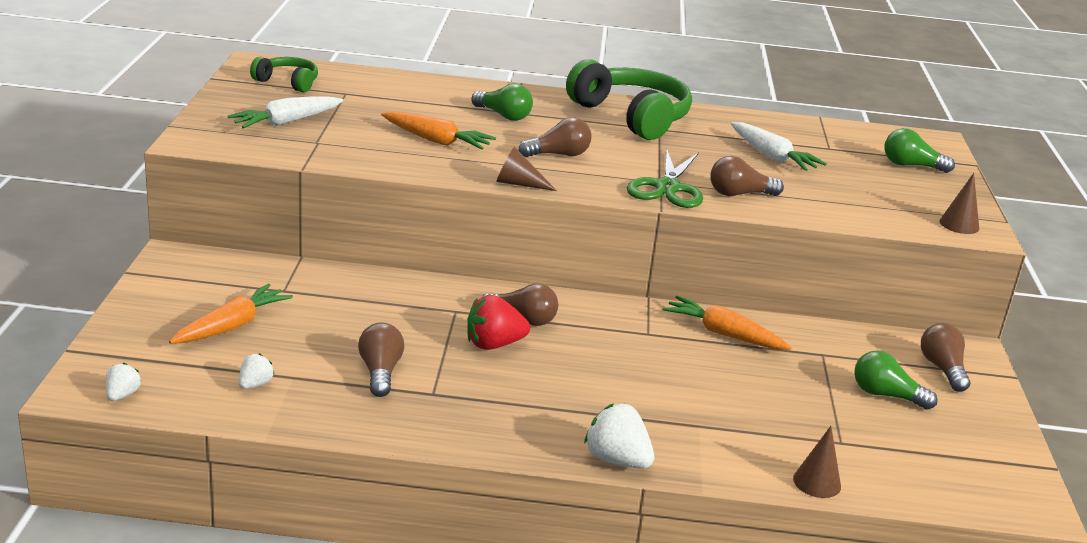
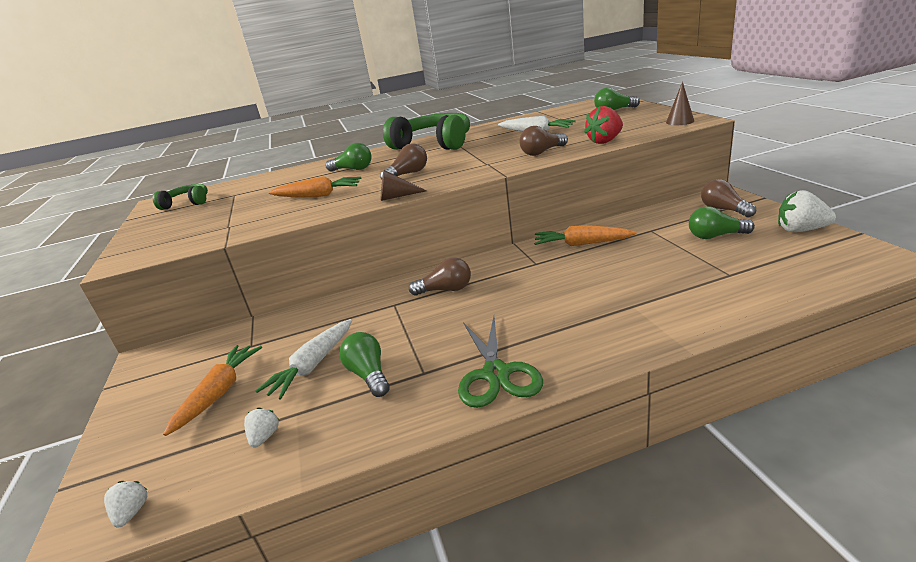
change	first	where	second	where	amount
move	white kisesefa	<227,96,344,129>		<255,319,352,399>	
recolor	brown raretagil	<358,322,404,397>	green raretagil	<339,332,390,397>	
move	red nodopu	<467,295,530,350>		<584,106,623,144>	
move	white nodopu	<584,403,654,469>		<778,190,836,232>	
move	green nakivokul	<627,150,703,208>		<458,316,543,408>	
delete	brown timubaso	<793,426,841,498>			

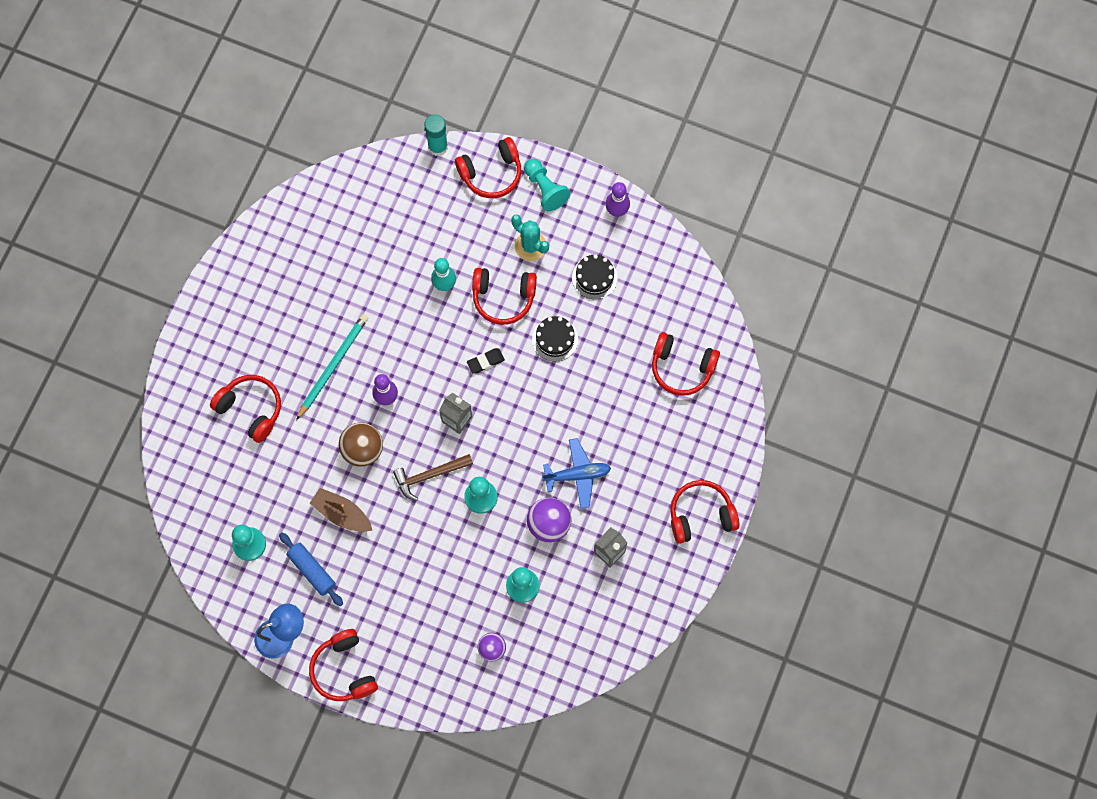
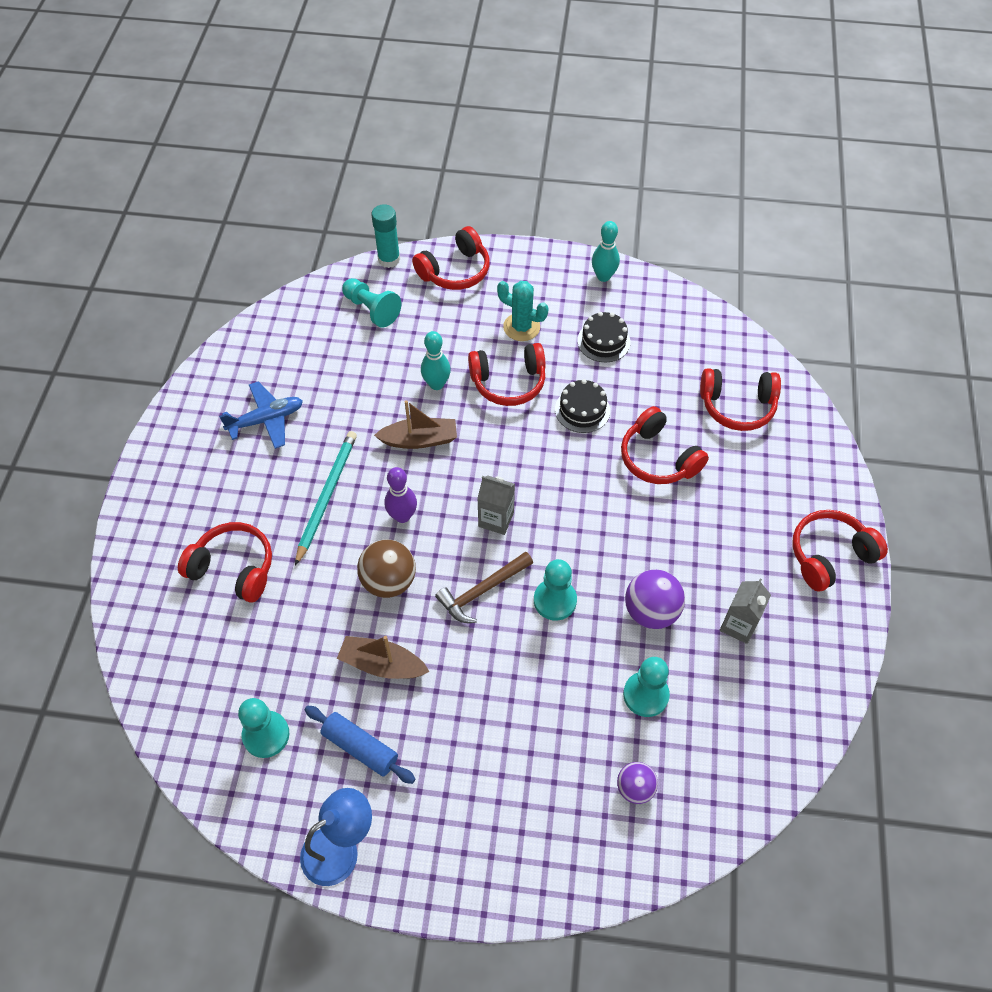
change	first	where	second	where	amount
move	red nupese	<309,629,378,701>		<621,406,709,484>	
delete	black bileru	<467,348,505,374>			
move	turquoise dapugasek	<524,159,570,211>		<342,278,401,327>	
move	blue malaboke	<542,438,611,509>		<219,381,303,449>	
recolor	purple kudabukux	<606,182,630,217>	turquoise kudabukux	<592,221,620,282>	
insert			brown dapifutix	<374,400,457,449>	

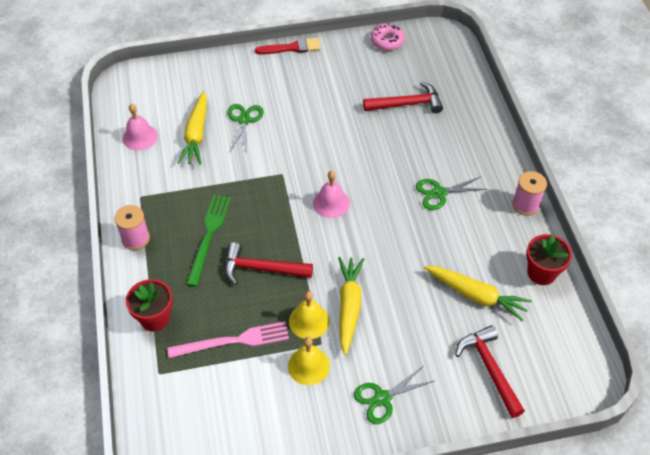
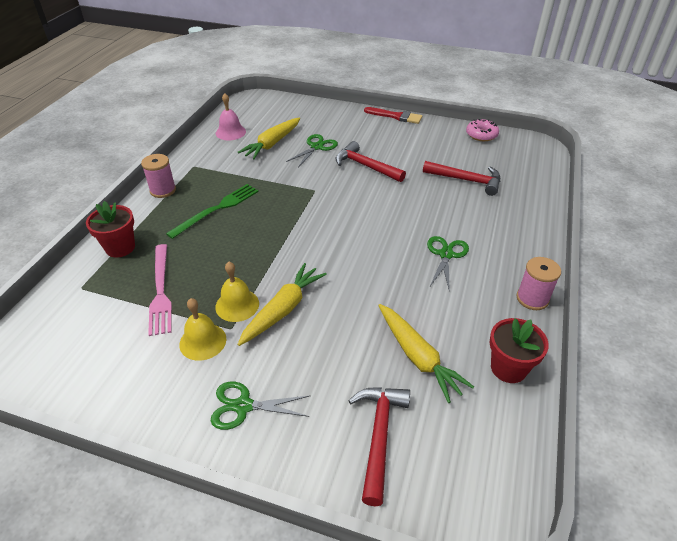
change	first	where	second	where	amount
rotate	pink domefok	<167,322,289,358>		<148,244,172,336>	60 degrees clockwise
move	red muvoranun	<225,242,313,285>		<336,141,406,182>	
delete	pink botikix	<313,171,350,218>			
rotate	green nakivokul	<416,177,487,210>		<427,236,469,292>	90 degrees clockwise

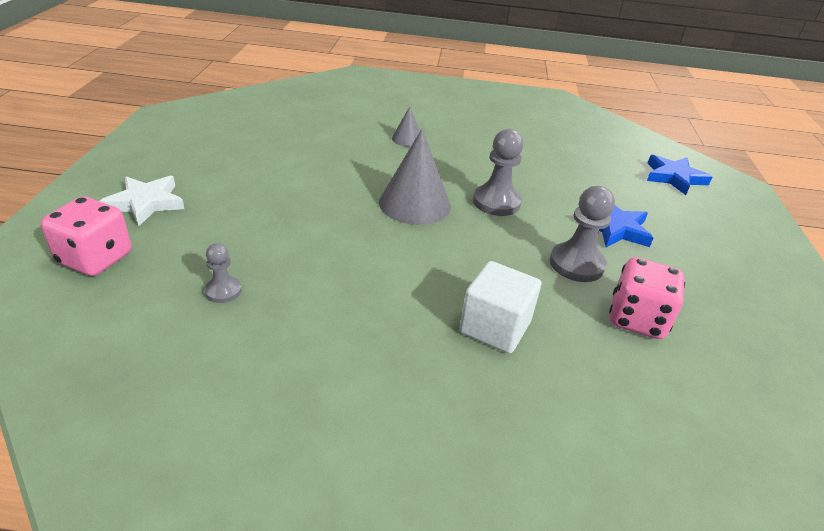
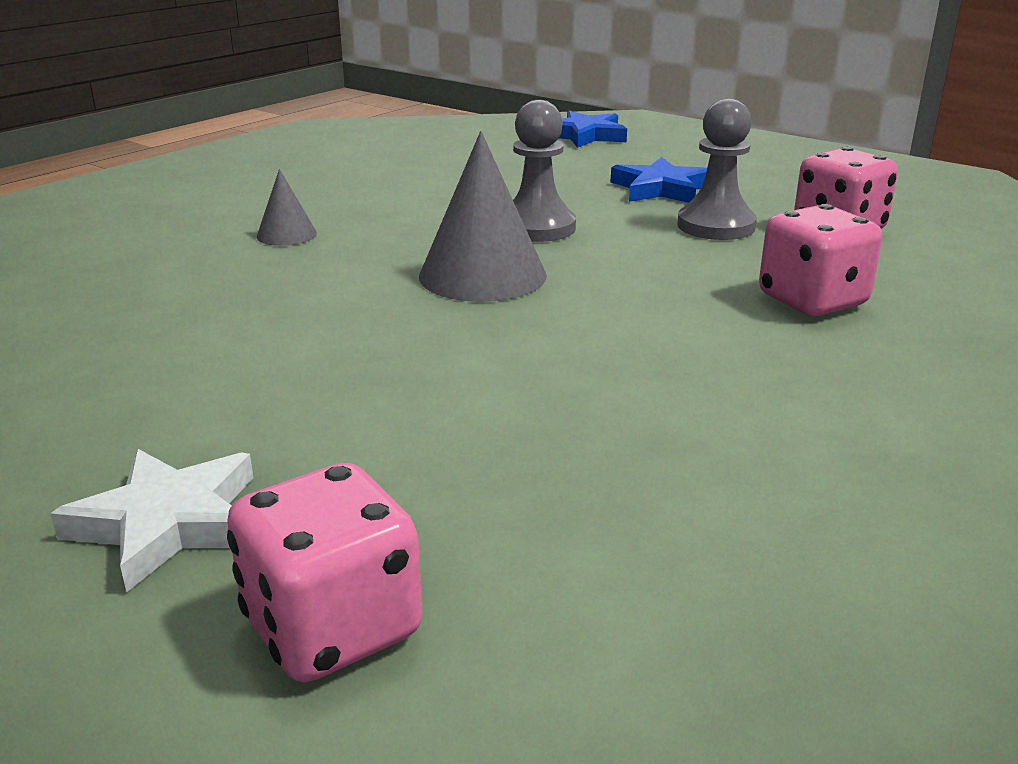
change	first	where	second	where	amount
delete	grey dapugasek	<204,243,242,303>			
replace	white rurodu	<459,261,541,353>	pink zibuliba	<759,204,882,316>	

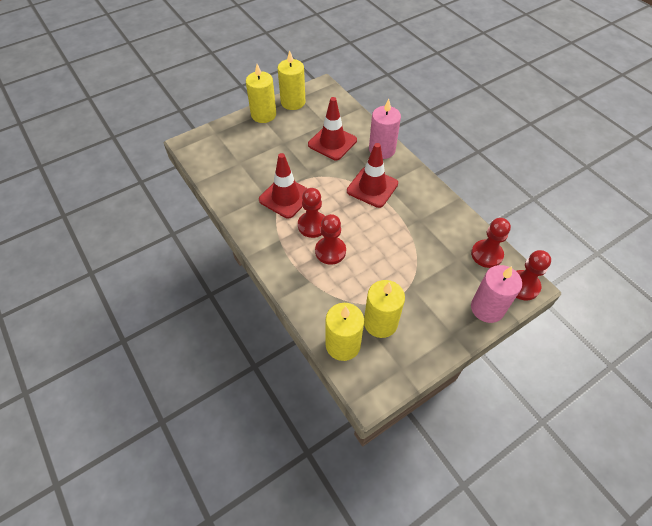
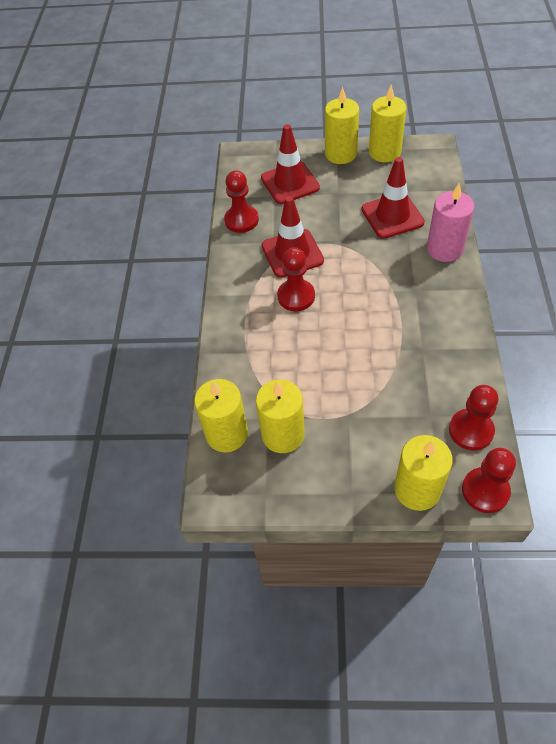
change	first	where	second	where	amount
move	red dapugasek	<315,214,346,265>		<224,170,259,233>	
move	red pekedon	<347,143,398,208>		<261,124,320,204>	
recolor	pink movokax	<471,265,522,323>	yellow movokax	<394,435,453,511>	

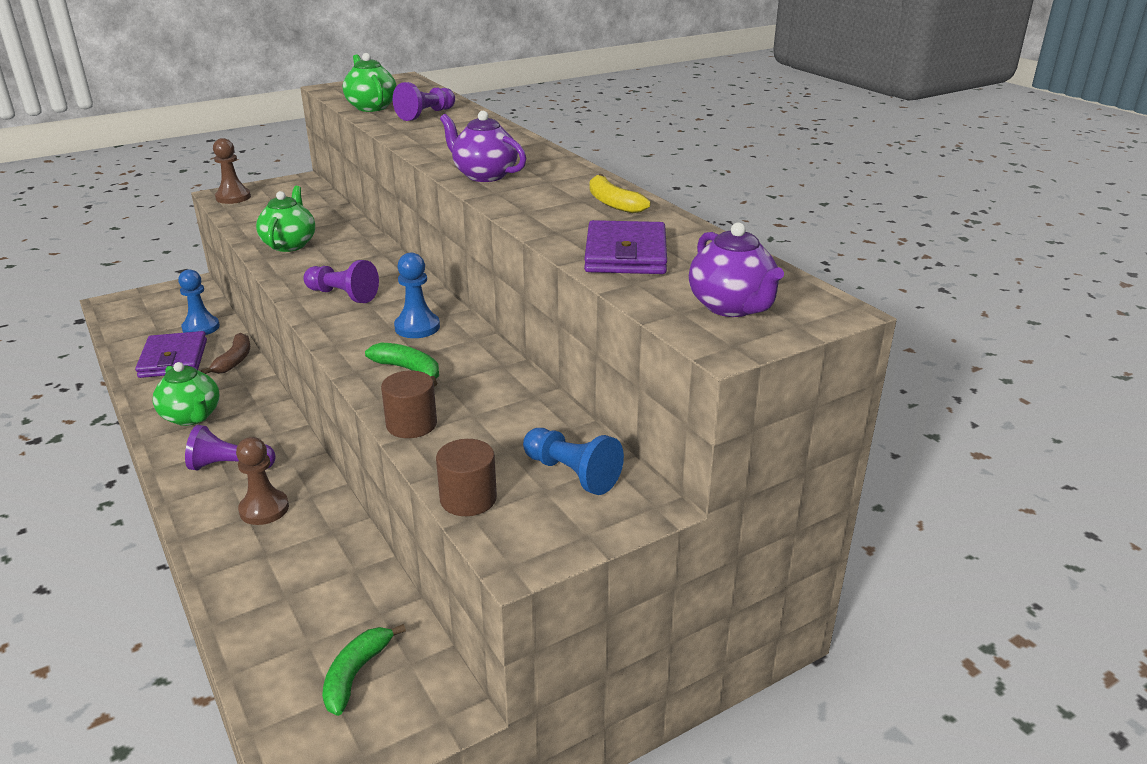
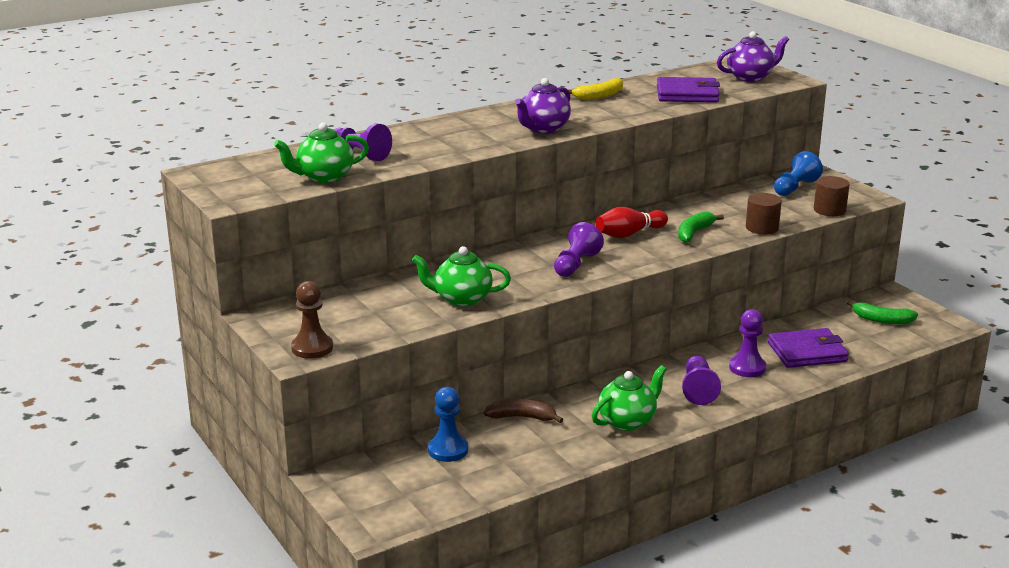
change	first	where	second	where	amount
move	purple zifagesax	<135,331,207,378>		<768,328,849,368>	
recolor	brown dapugasek	<236,437,289,525>	purple dapugasek	<729,309,766,377>	
replace	blue dapugasek	<394,253,440,338>	red kudabukux	<595,207,668,238>	

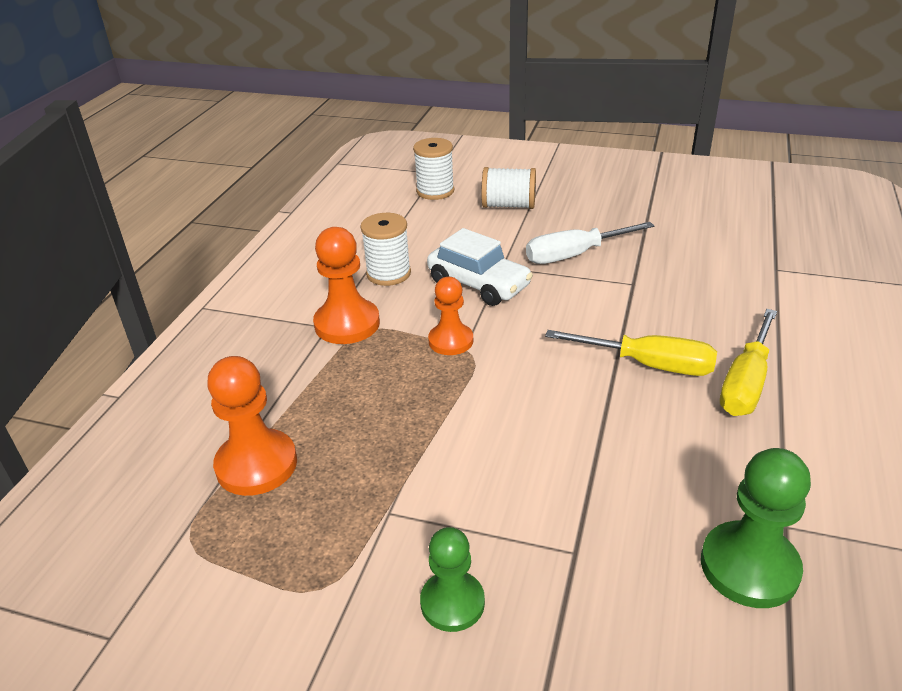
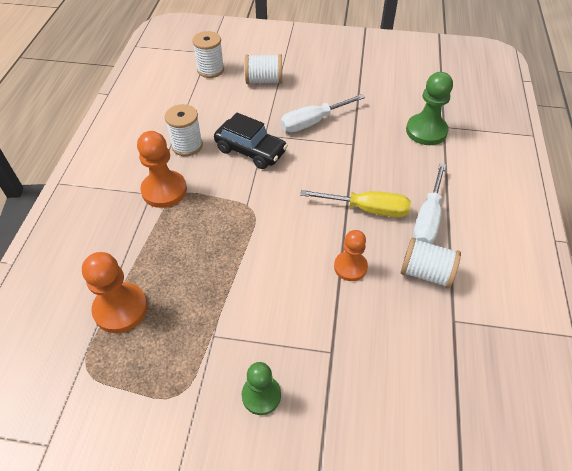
change	first	where	second	where	amount
recolor	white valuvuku	<427,228,533,306>	black valuvuku	<214,113,288,169>	
move	orange dapugasek	<428,277,473,355>		<334,230,368,281>	
move	green dapugasek	<701,448,811,608>		<406,72,453,145>	
recolor	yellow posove	<720,309,777,416>	white posove	<413,163,446,244>	
insert			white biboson	<401,237,461,288>	

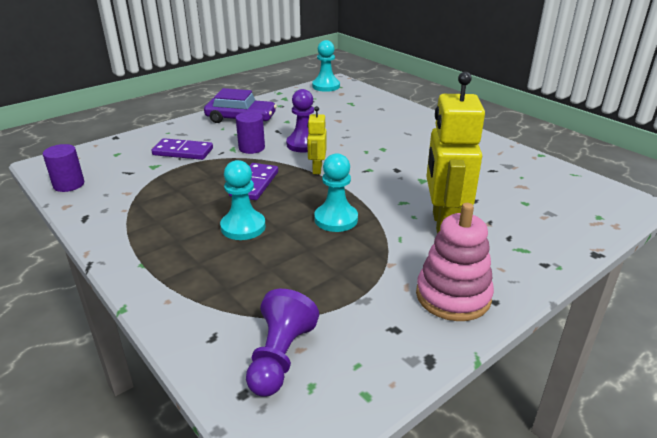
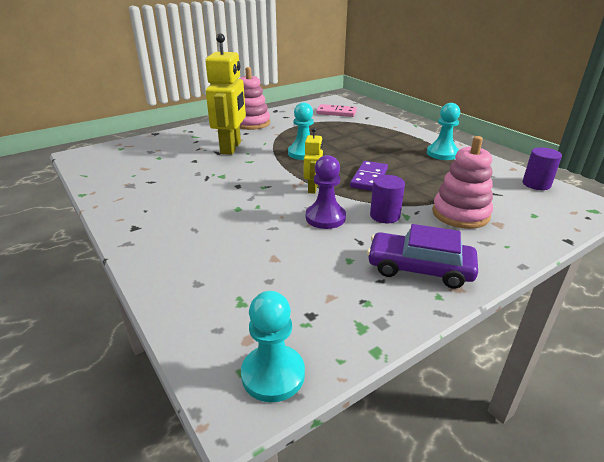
change	first	where	second	where	amount
replace	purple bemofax	<152,138,213,160>	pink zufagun	<432,136,493,229>	
move	turquoise dapugasek	<220,160,266,240>		<427,103,460,160>	
replace	purple dapugasek	<246,289,319,396>	pink bemofax	<316,104,357,117>	

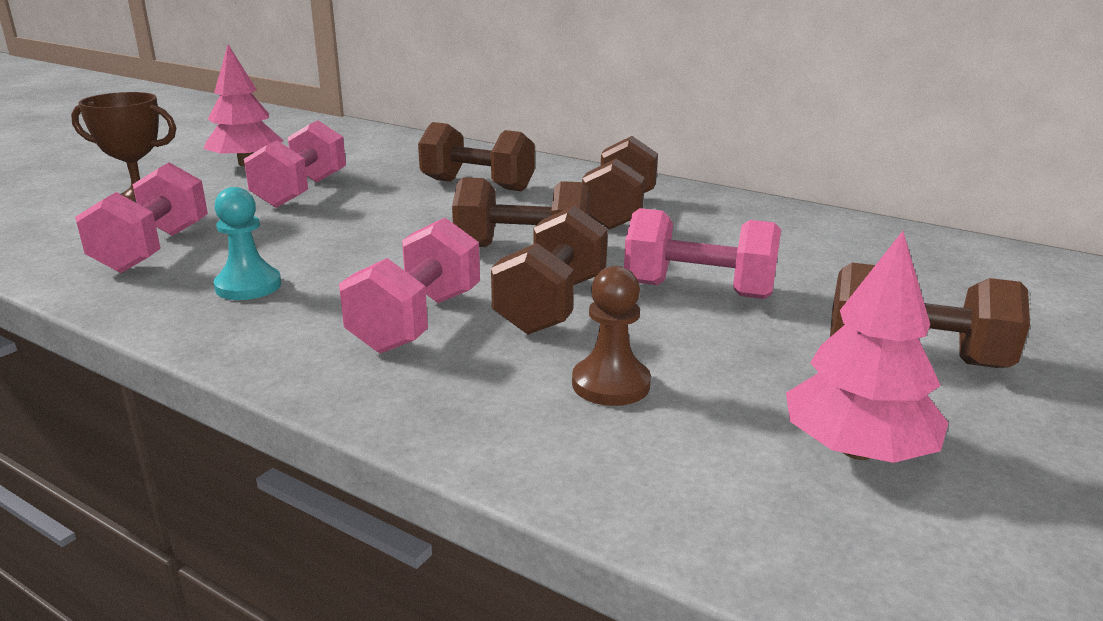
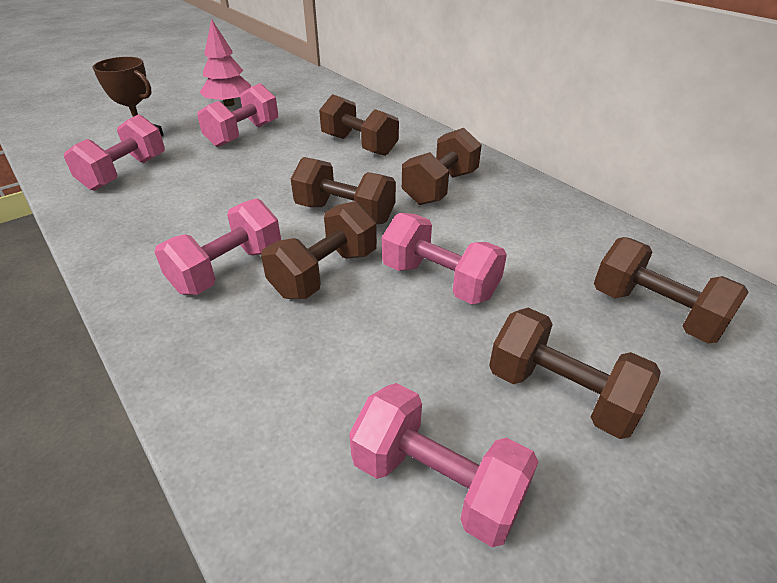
change	first	where	second	where	amount
delete	turquoise dapugasek	<213,187,281,300>			
delete	brown dapugasek	<572,266,651,406>			
replace	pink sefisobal	<786,231,949,463>	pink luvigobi	<349,383,538,547>	
insert			brown luvigobi	<594,237,749,344>	

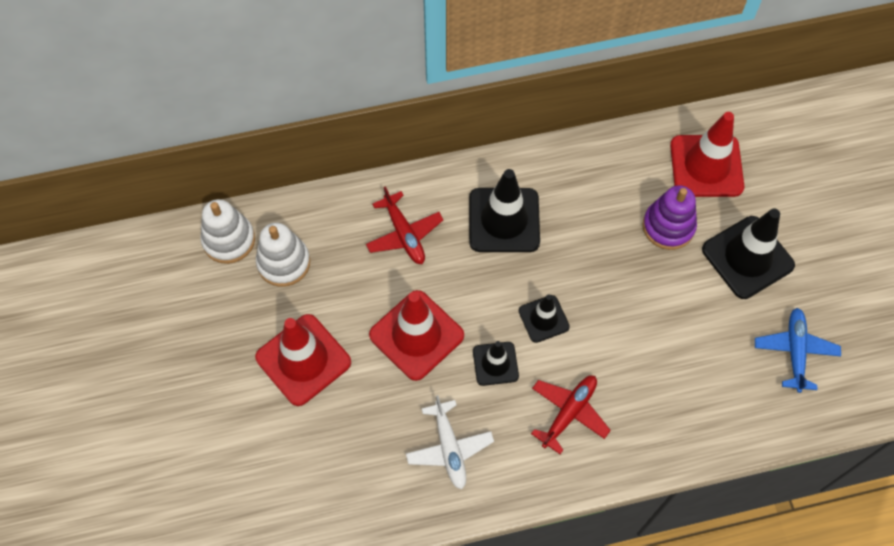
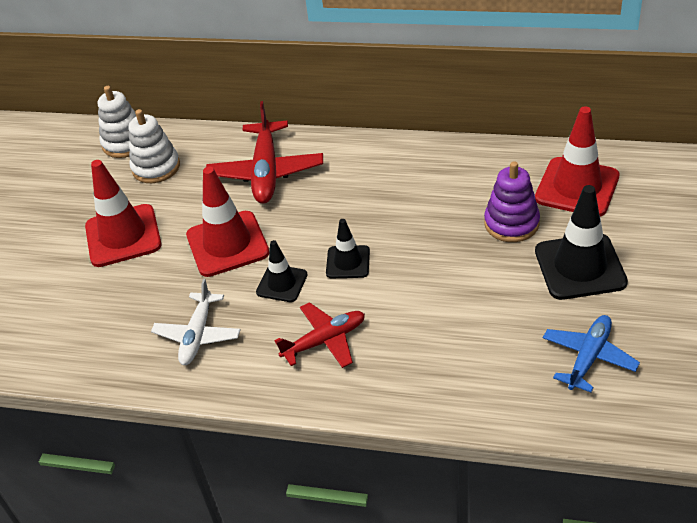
change	first	where	second	where	amount
resize	red malaboke	<366,186,443,264>		<206,101,323,204>	x1.52
delete	black pekedon	<469,169,540,252>			

